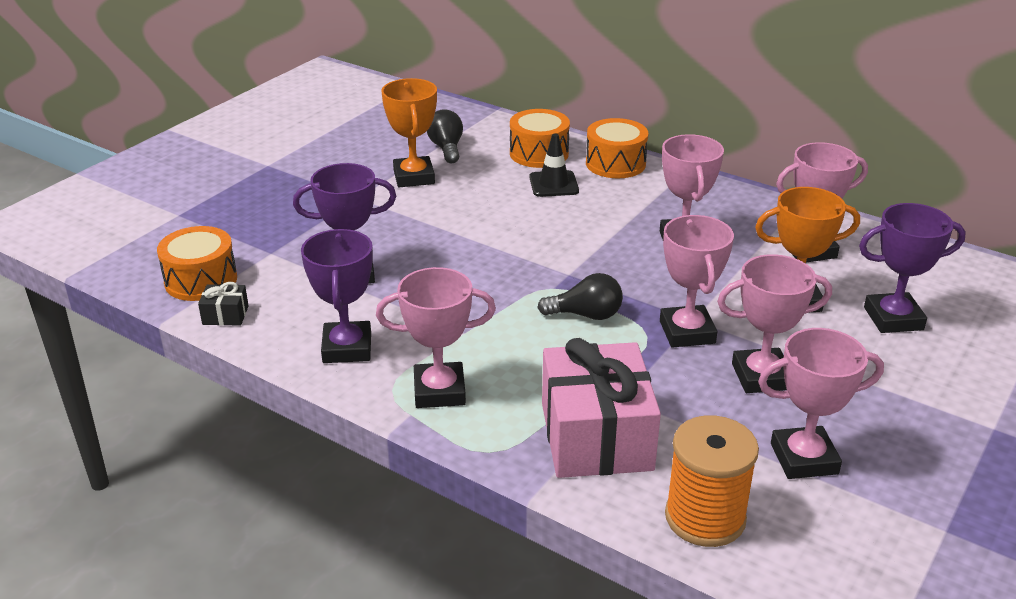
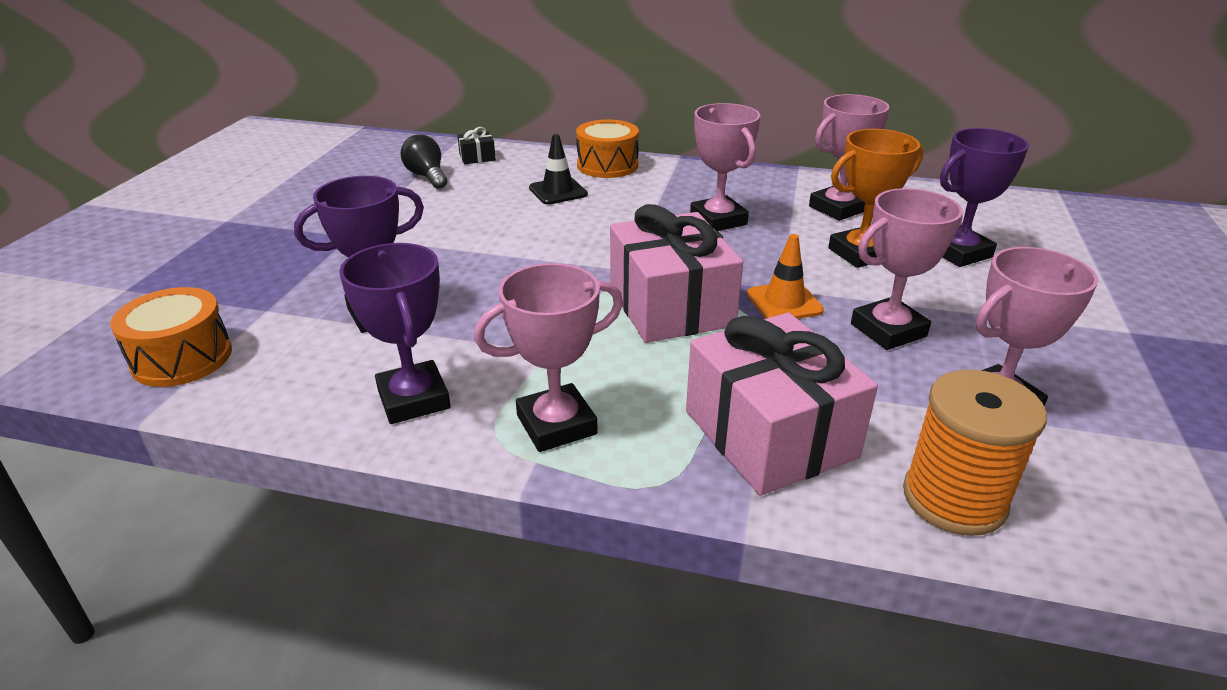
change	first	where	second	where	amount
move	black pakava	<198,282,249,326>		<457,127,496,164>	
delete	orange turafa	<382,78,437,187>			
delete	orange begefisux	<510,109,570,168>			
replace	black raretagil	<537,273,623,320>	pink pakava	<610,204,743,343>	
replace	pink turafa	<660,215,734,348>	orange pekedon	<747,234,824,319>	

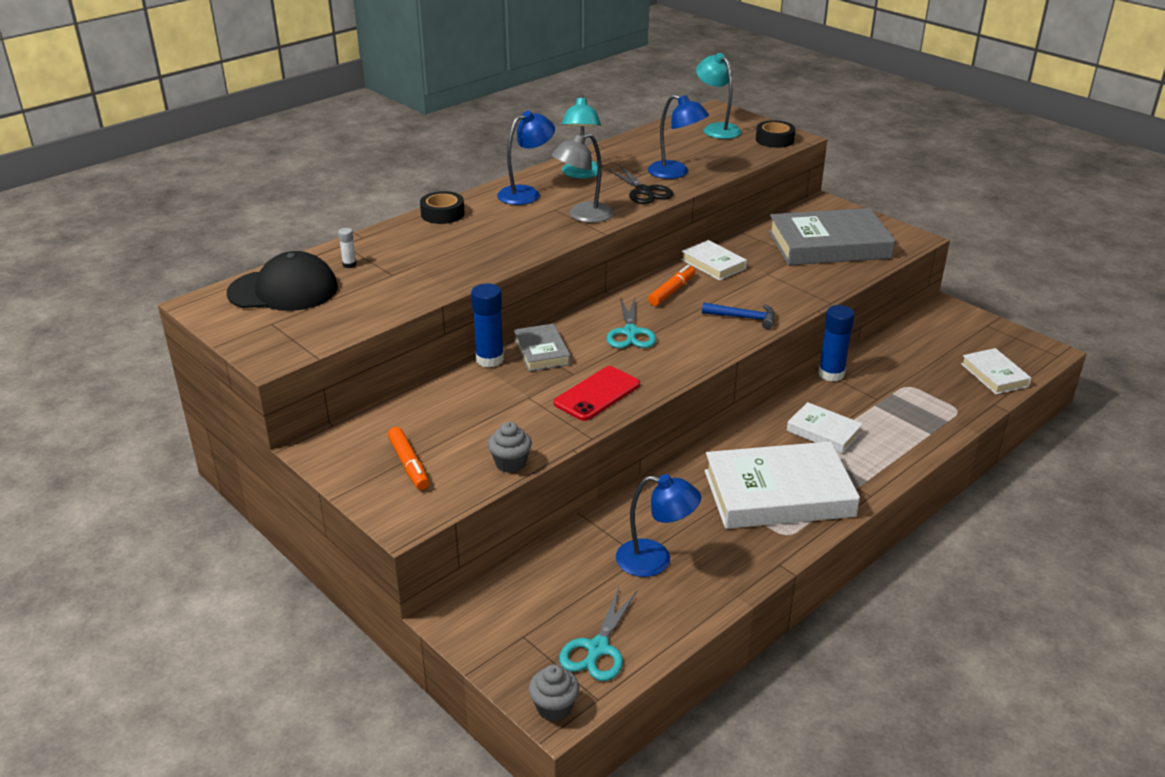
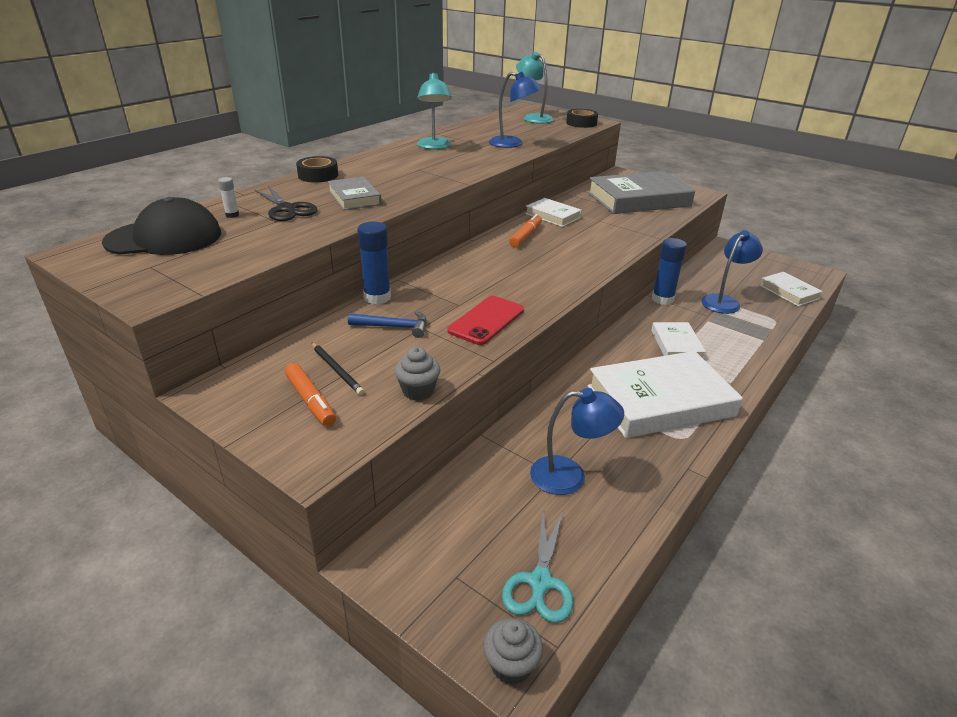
change	first	where	second	where	amount
move	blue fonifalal	<497,111,555,205>		<701,230,763,314>	
move	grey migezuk	<514,323,571,372>		<327,176,381,210>	
delete	grey fonifalal	<552,133,613,223>			
delete	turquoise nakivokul	<606,298,656,348>			
move	black nakivokul	<608,165,673,204>		<255,186,317,221>	
move	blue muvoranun	<702,303,775,329>		<348,311,427,338>	
rotate	white migezuk	<787,402,863,454>		<651,322,706,358>	60 degrees clockwise
insert			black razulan	<311,342,364,395>	

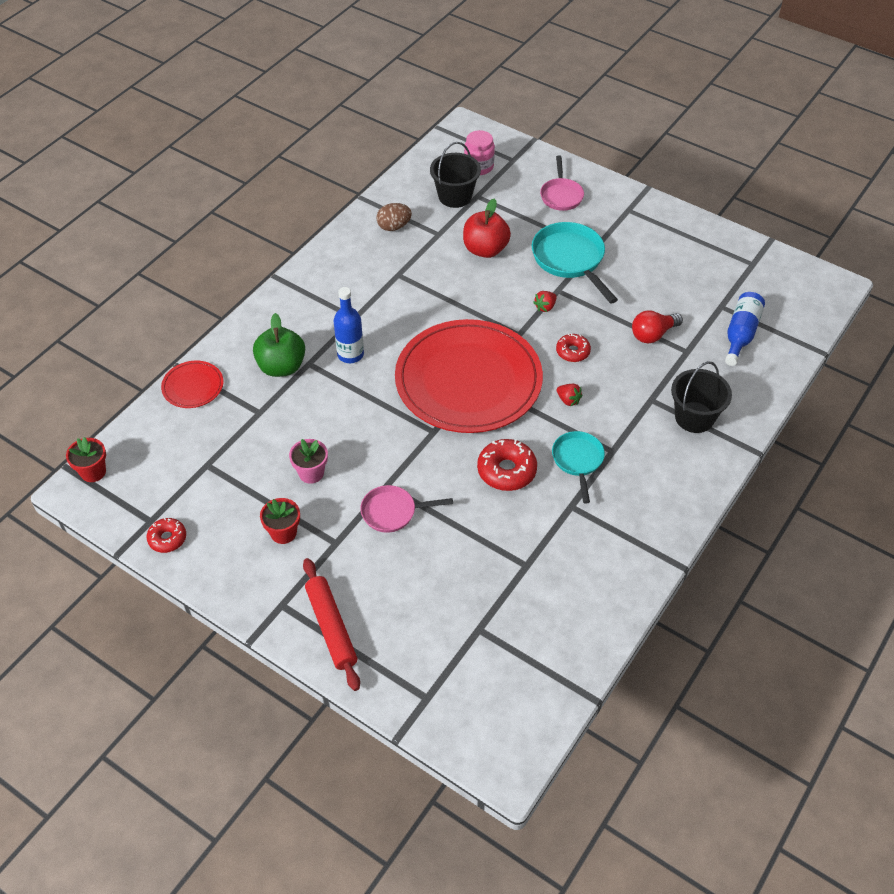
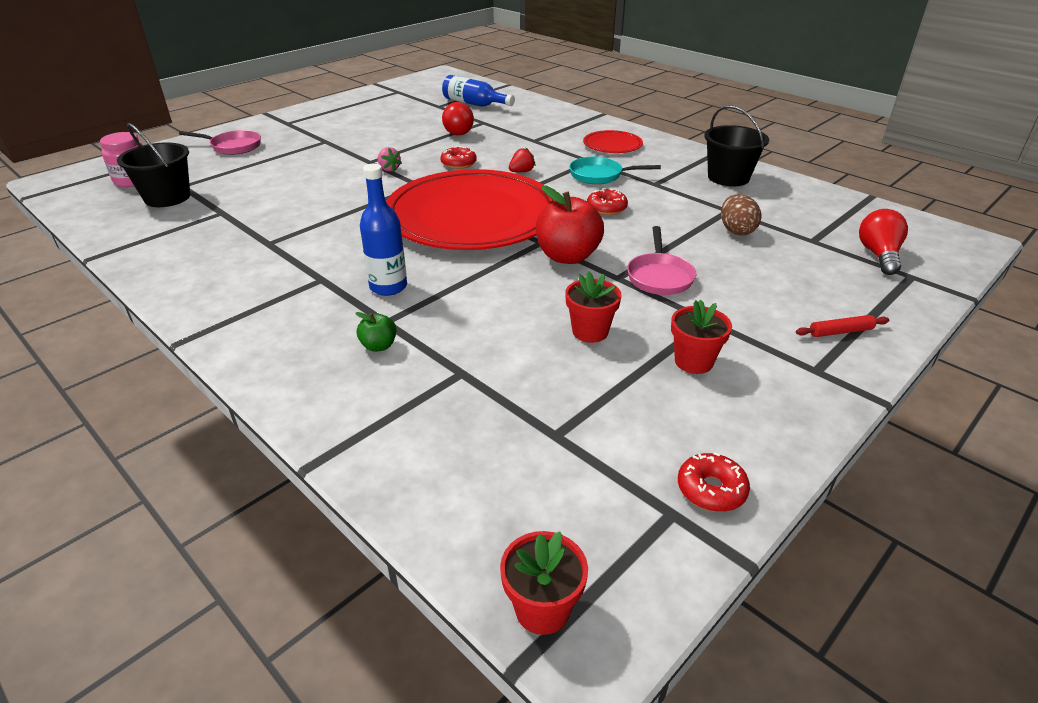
change	first	where	second	where	amount
move	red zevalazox	<161,361,224,408>		<583,130,643,153>	
resize	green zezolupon	<253,313,305,377>		<356,312,396,352>	x0.48
recolor	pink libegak	<289,439,328,484>	red libegak	<565,271,622,343>	
resize	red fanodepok	<303,558,360,691>		<796,315,889,337>	x0.50
move	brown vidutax	<376,203,412,231>		<721,194,761,235>	
move	red zezolupon	<463,199,511,258>		<536,185,604,264>	
resize	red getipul	<477,439,537,491>		<587,188,628,215>	x0.63
delete	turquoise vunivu	<532,222,618,304>			
recolor	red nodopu	<533,291,557,312>	pink nodopu	<378,147,402,172>	
move	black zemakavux	<671,361,732,433>		<704,105,769,186>	
insert			red raretagil	<859,209,908,275>	

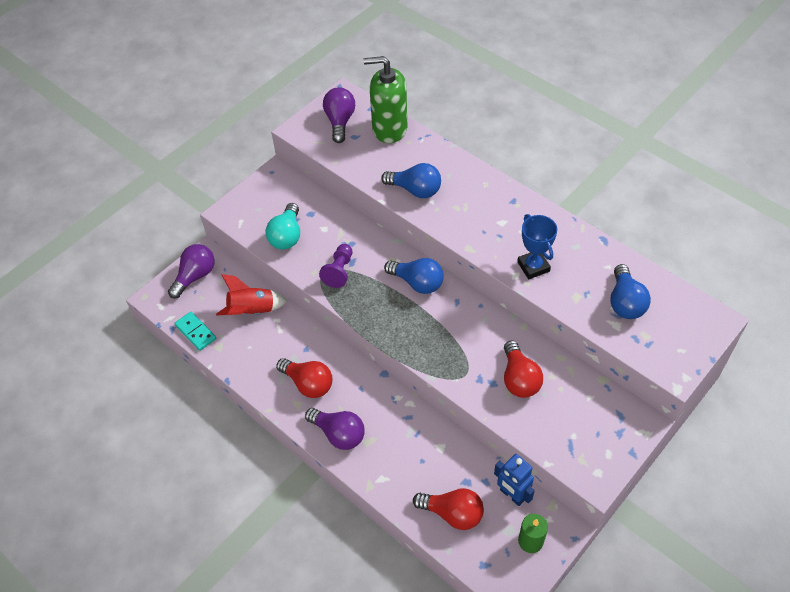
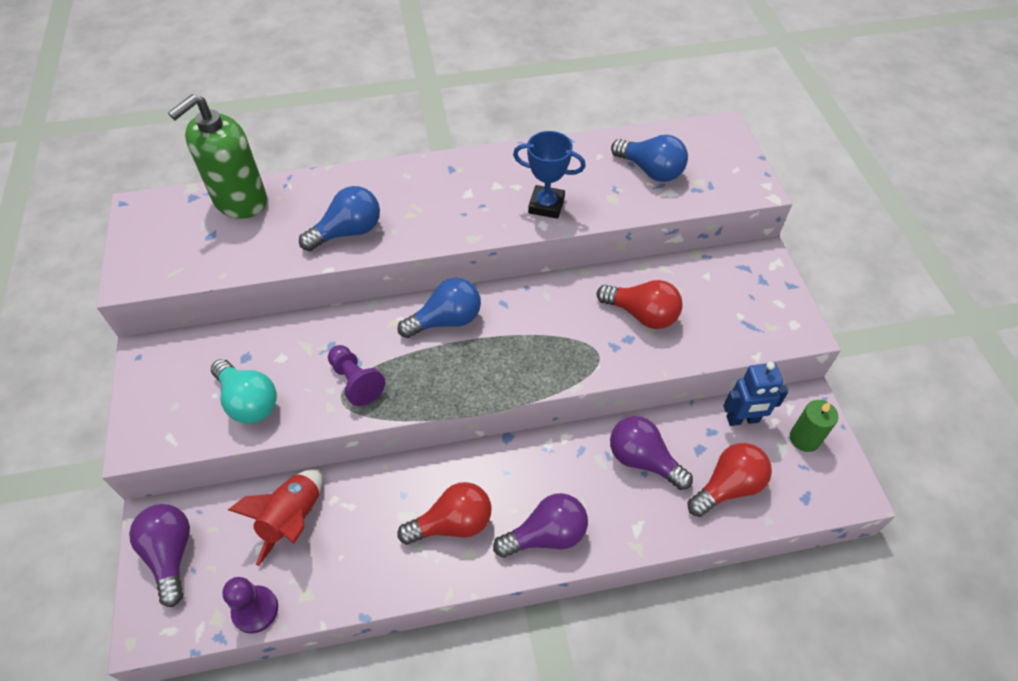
change	first	where	second	where	amount
replace	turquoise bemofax	<174,312,216,351>	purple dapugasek	<222,577,278,634>	
move	purple raretagil	<323,87,355,143>		<610,416,693,490>	

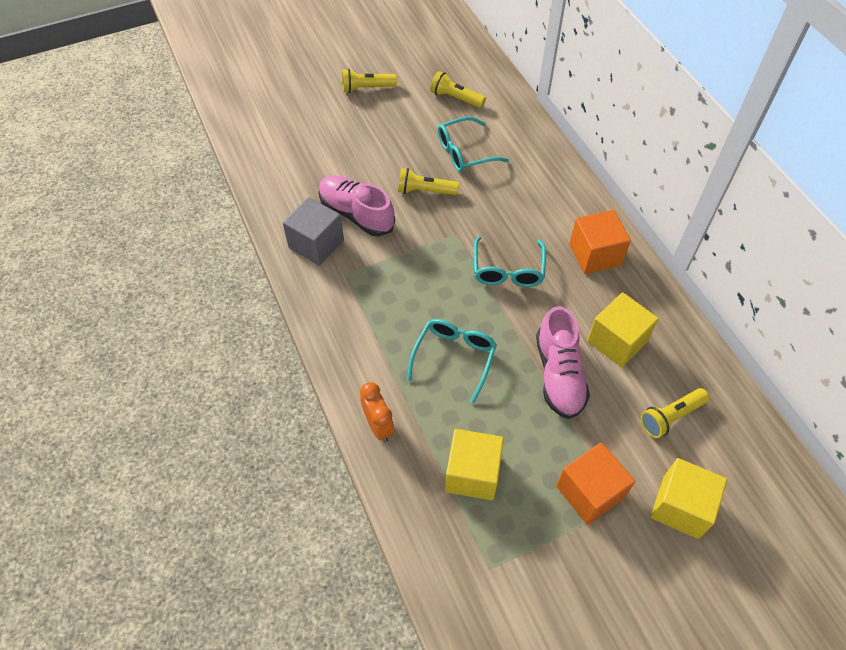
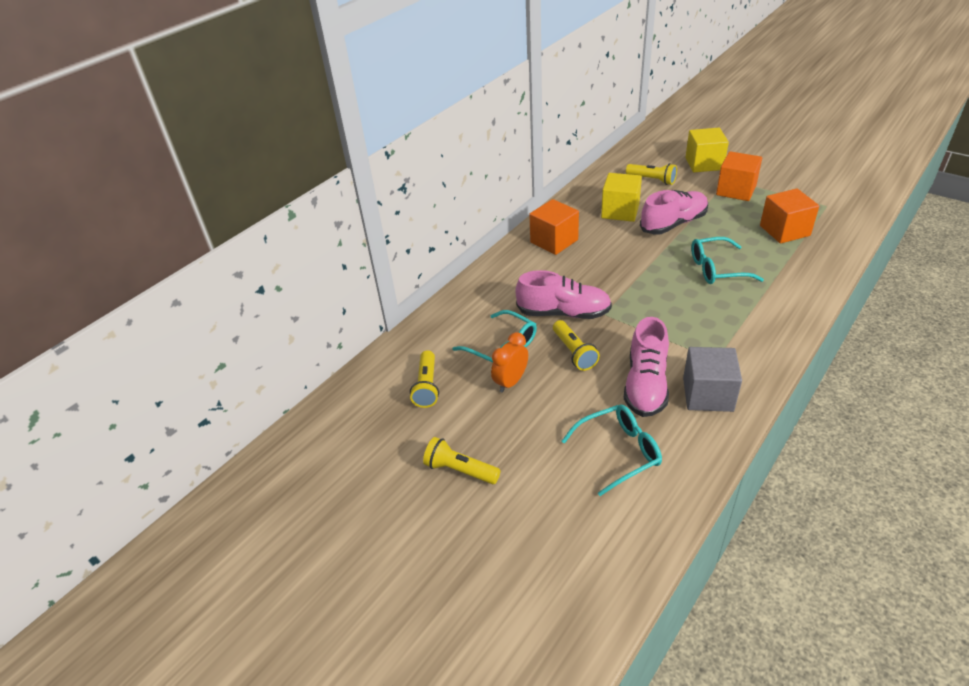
change	first	where	second	where	amount
rotate	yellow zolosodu	<342,69,397,93>		<423,437,500,484>	150 degrees clockwise
move	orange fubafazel	<360,382,395,442>		<491,332,528,393>	
recolor	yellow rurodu	<445,429,504,500>	orange rurodu	<760,188,819,244>	
move	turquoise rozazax	<474,236,546,287>		<562,404,662,496>	
insert			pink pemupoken	<515,270,612,319>	

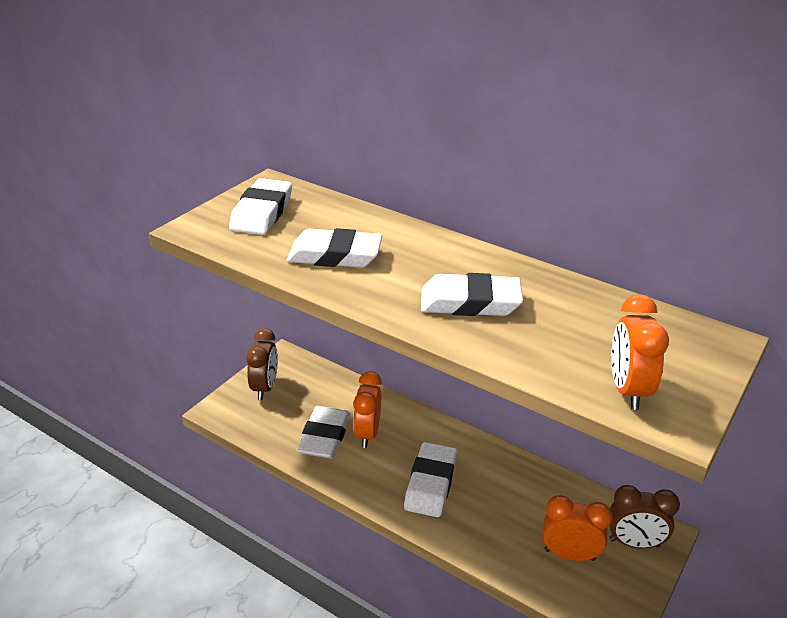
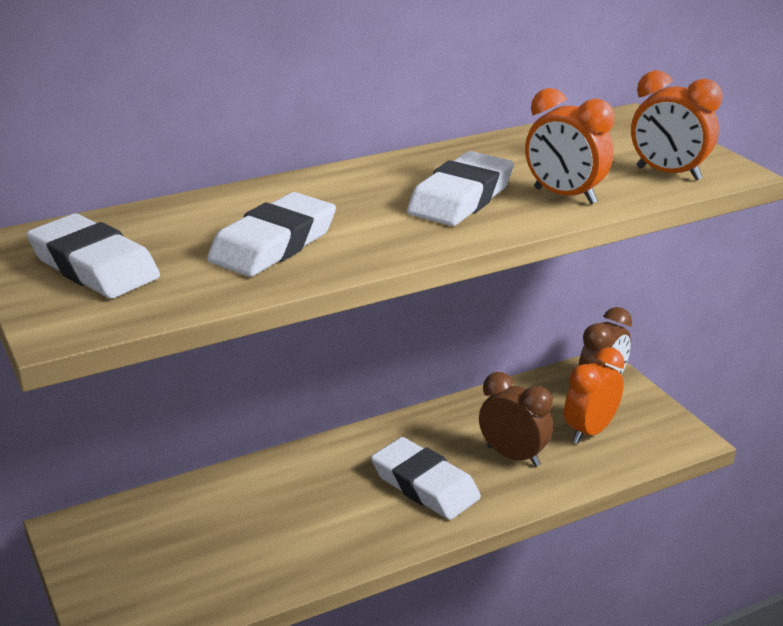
change	first	where	second	where	amount
move	brown fubafazel	<246,328,278,400>		<479,372,553,467>	
delete	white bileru	<297,406,350,459>			
move	orange fubafazel	<353,371,382,448>		<525,88,614,204>	

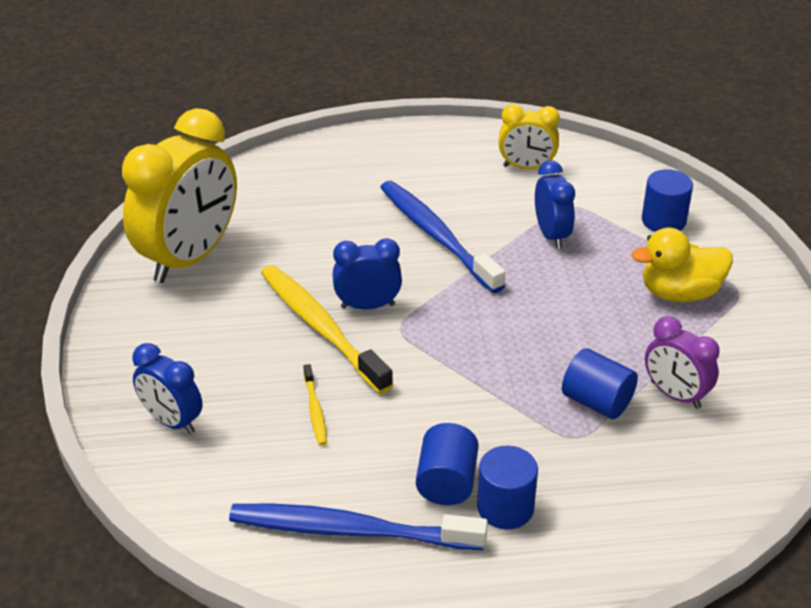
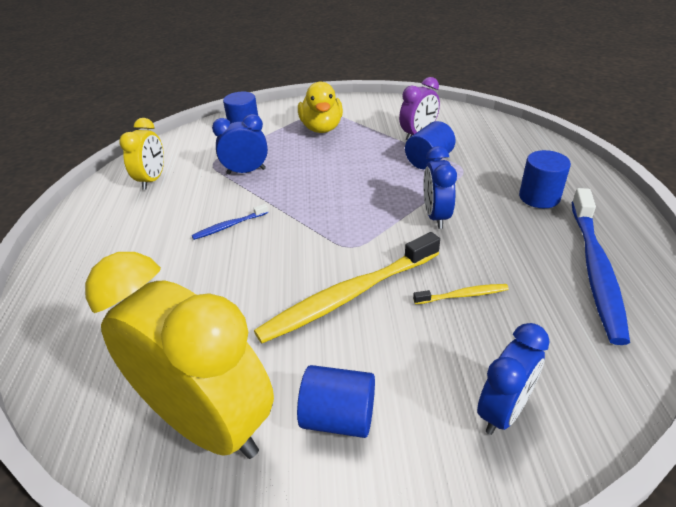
change	first	where	second	where	amount
move	blue fubafazel	<333,238,402,310>		<423,146,457,229>	
resize	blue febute	<380,181,505,293>		<192,204,268,240>	x0.45
move	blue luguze	<416,423,479,505>		<297,365,375,438>	

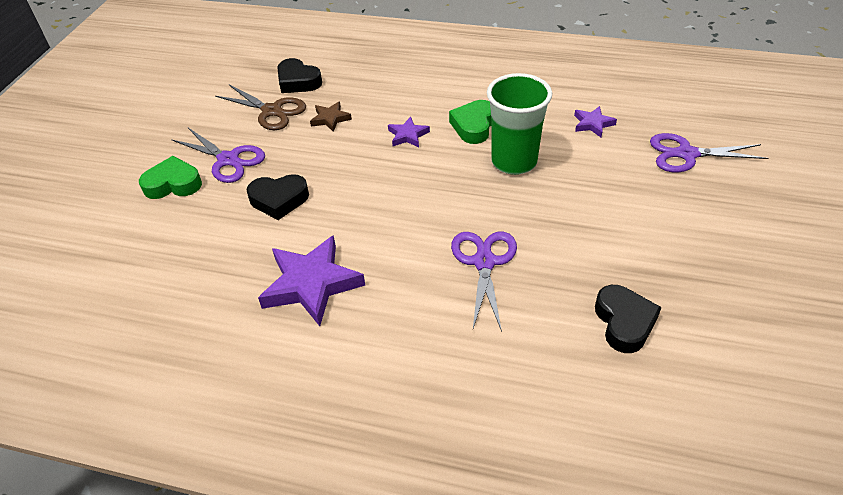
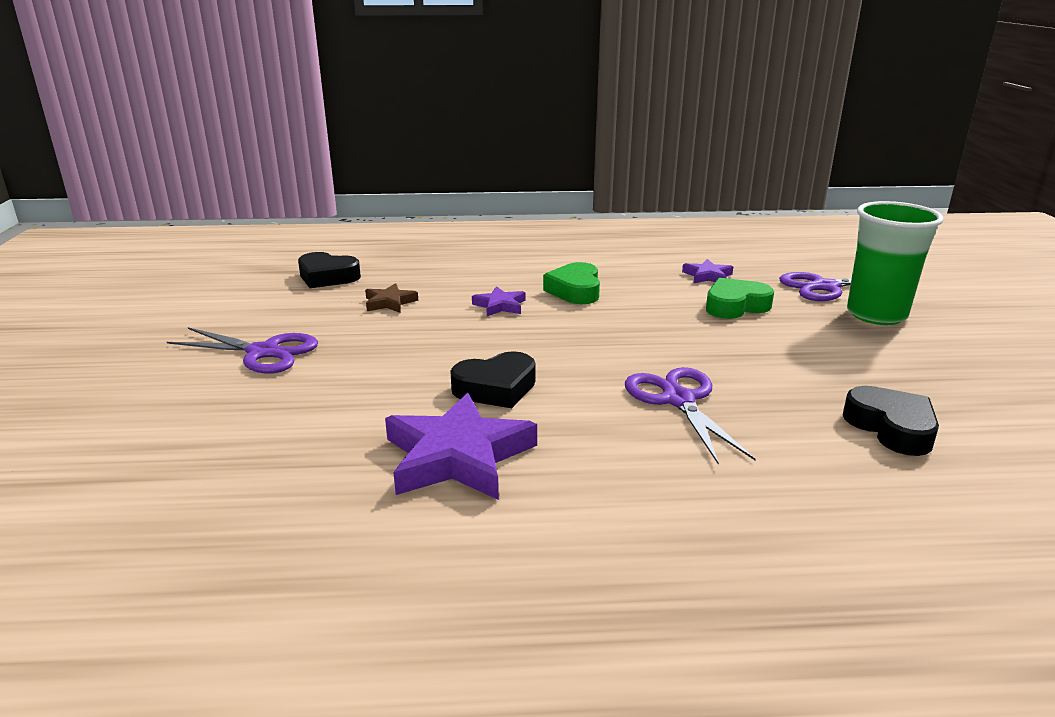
change	first	where	second	where	amount
move	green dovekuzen	<139,156,202,199>		<706,278,774,319>	
delete	brown nakivokul	<215,85,306,130>			
move	black dovekuzen	<246,174,309,220>		<450,351,536,408>	
move	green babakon	<487,73,552,175>		<847,201,944,325>	

